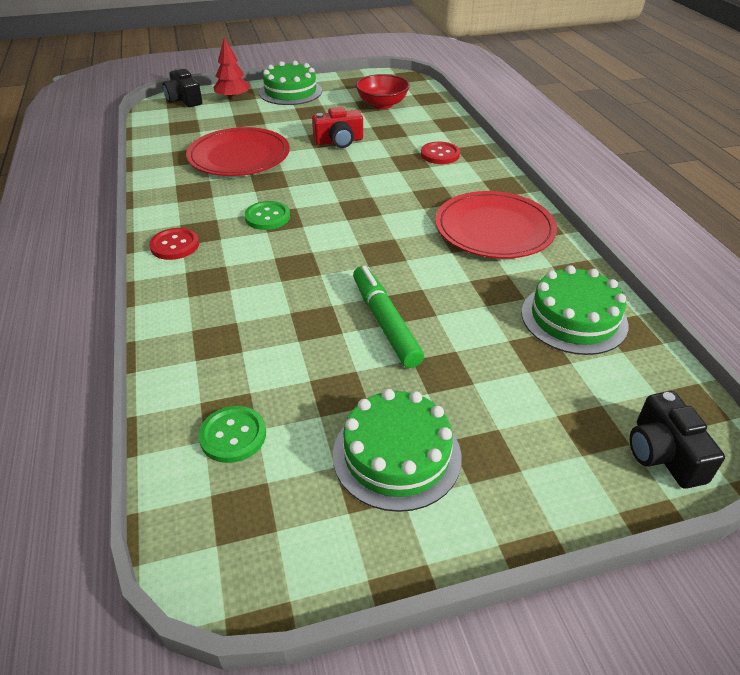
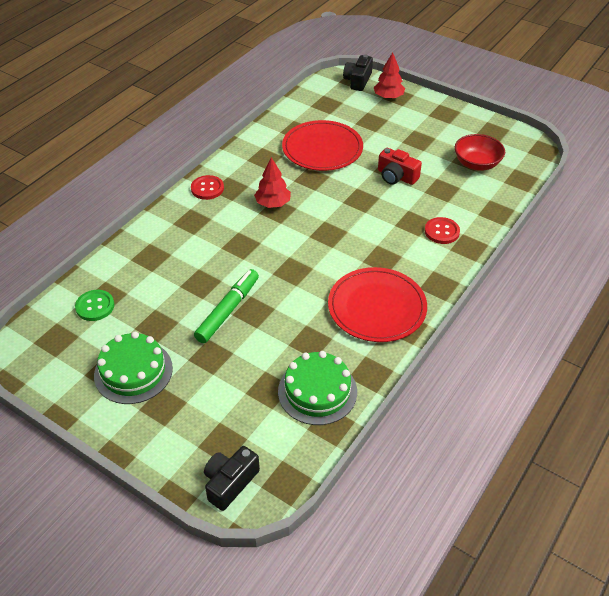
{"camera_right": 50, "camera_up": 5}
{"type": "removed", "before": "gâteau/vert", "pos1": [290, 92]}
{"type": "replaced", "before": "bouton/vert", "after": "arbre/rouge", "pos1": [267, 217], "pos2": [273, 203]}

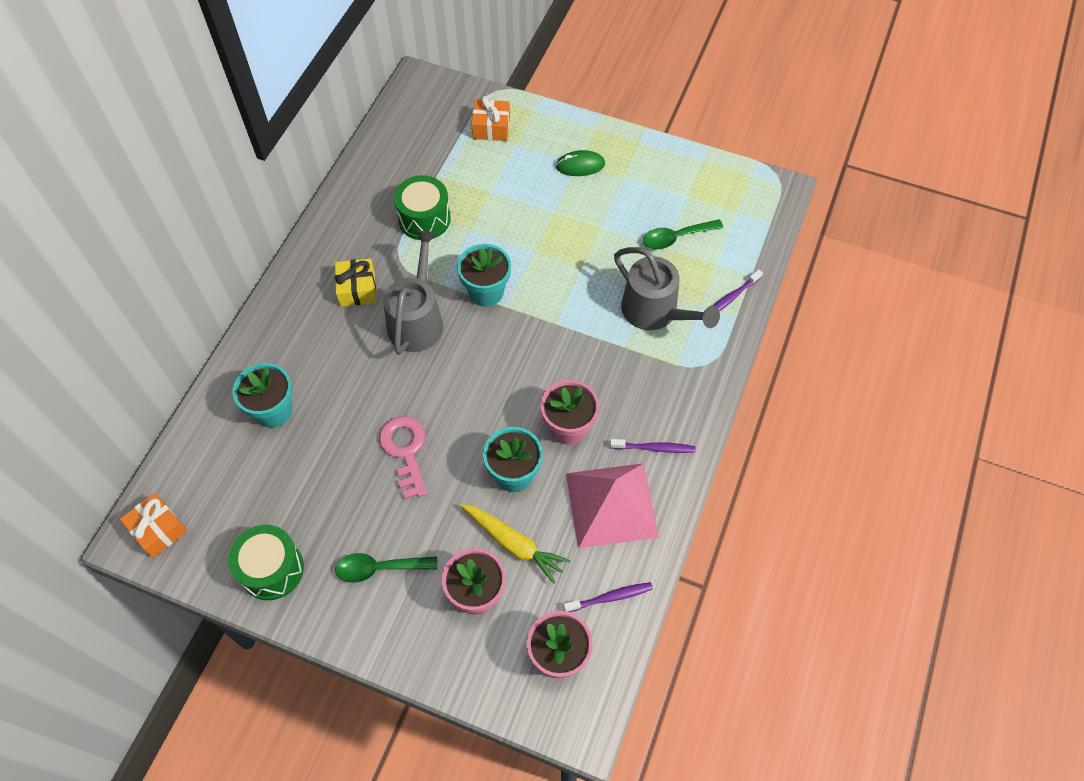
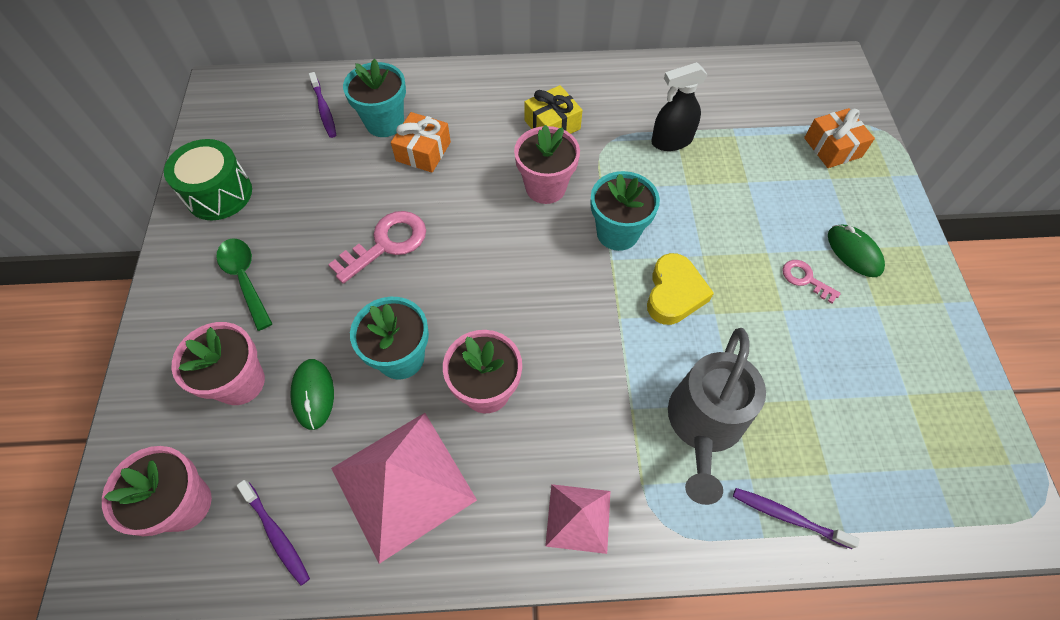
{"camera_right": 65, "camera_up": 0}
{"type": "replaced", "before": "tambour/vert", "after": "vaporisateur/noir", "pos1": [424, 219], "pos2": [671, 141]}
{"type": "removed", "before": "cuillère/vert", "pos1": [676, 238]}
{"type": "replaced", "before": "arrosoir/gris", "after": "pot de fleurs/rose", "pos1": [417, 320], "pos2": [545, 187]}
{"type": "moved", "before": "brosse à dents/violet", "pos1": [654, 448], "pos2": [324, 110]}
{"type": "moved", "before": "cadeau/orange", "pos1": [158, 529], "pos2": [423, 151]}
{"type": "replaced", "before": "carotte/jaune", "after": "souris/vert", "pos1": [514, 544], "pos2": [313, 394]}
{"type": "added", "after": "cœur/jaune", "pos2": [674, 293]}
{"type": "added", "after": "clé/rose", "pos2": [805, 279]}
{"type": "added", "after": "pyramide/rose", "pos2": [578, 518]}

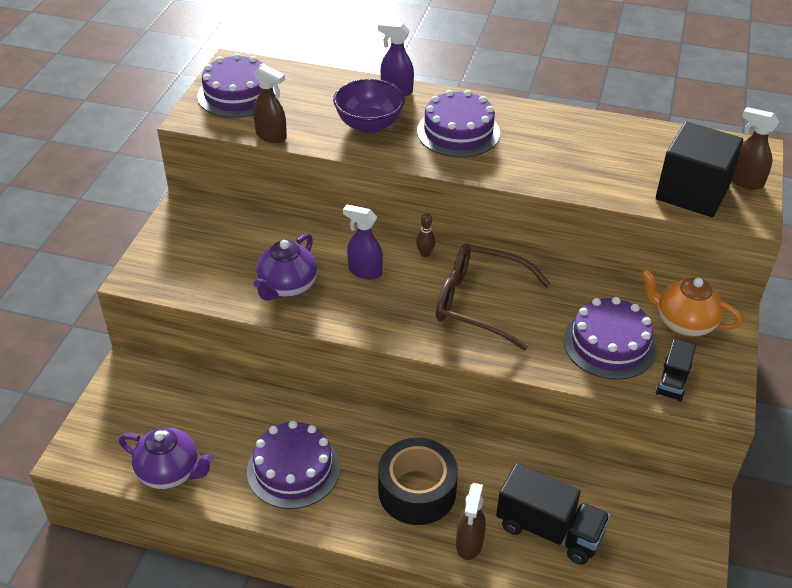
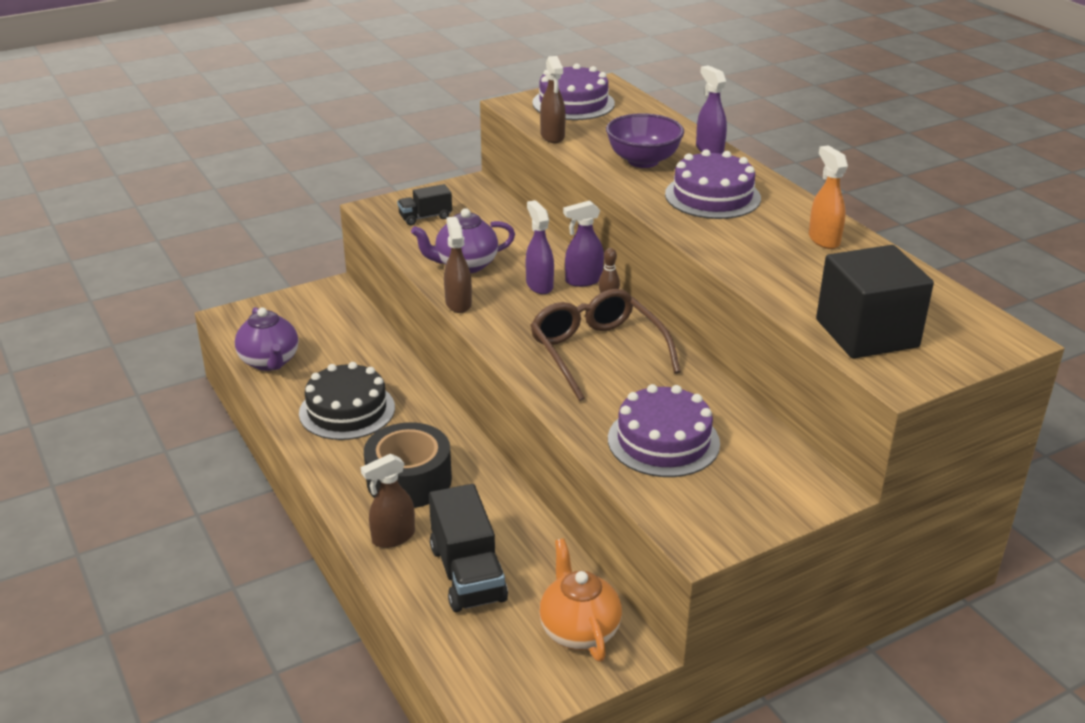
{"camera_right": 45, "camera_up": -10}
{"type": "moved", "before": "vaporisateur/marron", "pos1": [745, 181], "pos2": [458, 303]}
{"type": "moved", "before": "théière/orange", "pos1": [683, 323], "pos2": [578, 630]}
{"type": "moved", "before": "camion/noir", "pos1": [672, 381], "pos2": [425, 217]}
{"type": "recoloured", "before": "gâteau/violet", "after": "gâteau/noir", "pos1": [293, 469], "pos2": [347, 410]}
{"type": "added", "after": "vaporisateur/orange", "pos2": [823, 240]}
{"type": "added", "after": "vaporisateur/violet", "pos2": [583, 280]}

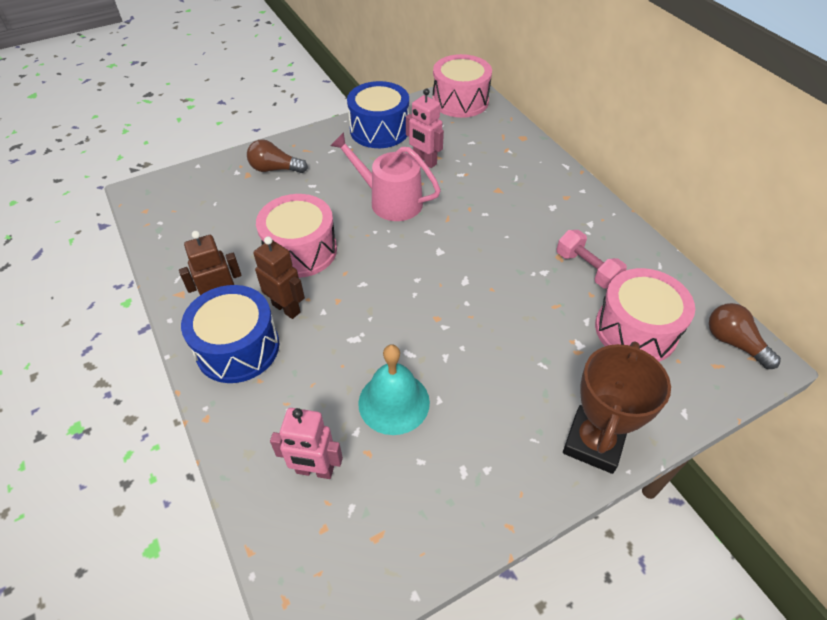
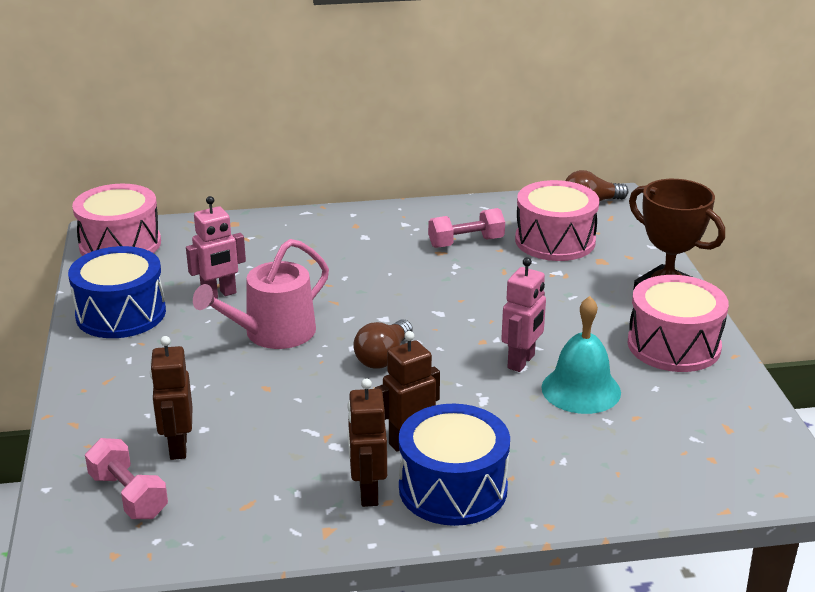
{"camera_right": -70, "camera_up": -20}
{"type": "moved", "before": "ampoule/marron", "pos1": [275, 169], "pos2": [383, 357]}
{"type": "moved", "before": "tambour/rose", "pos1": [301, 250], "pos2": [673, 345]}
{"type": "moved", "before": "robot/rose", "pos1": [314, 470], "pos2": [521, 362]}
{"type": "added", "after": "robot/marron", "pos2": [177, 447]}
{"type": "added", "after": "haltère/rose", "pos2": [128, 496]}

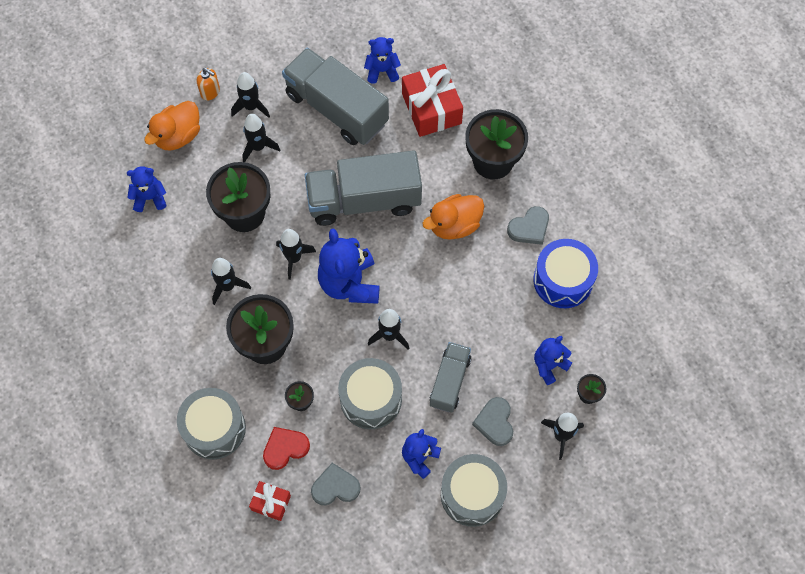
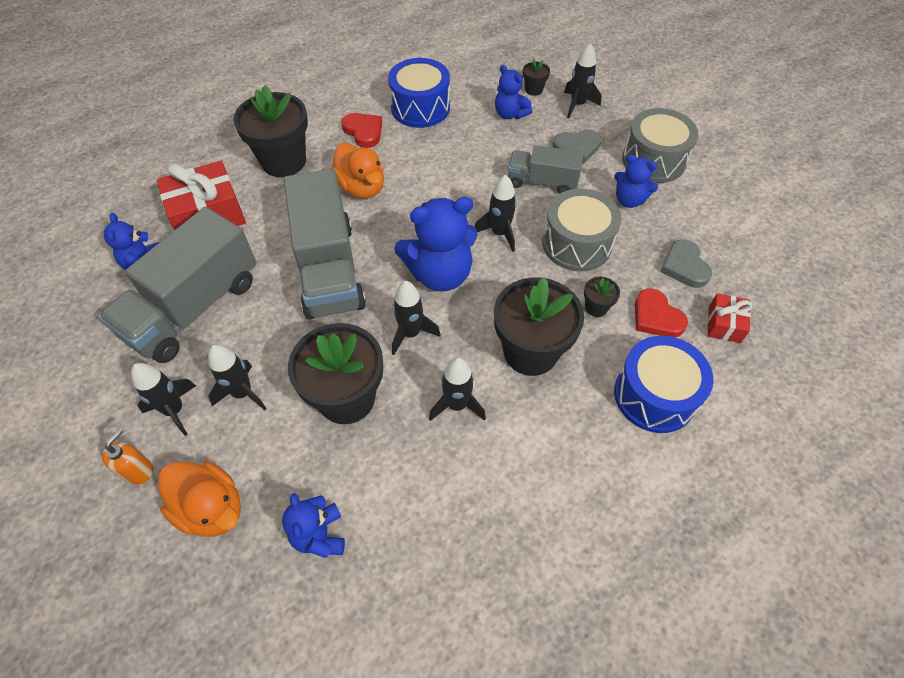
{"camera_right": -95, "camera_up": -10}
{"type": "recoloured", "before": "cœur/gris", "after": "cœur/rouge", "pos1": [529, 228], "pos2": [364, 132]}
{"type": "recoloured", "before": "tambour/gris", "after": "tambour/bleu", "pos1": [214, 428], "pos2": [654, 395]}

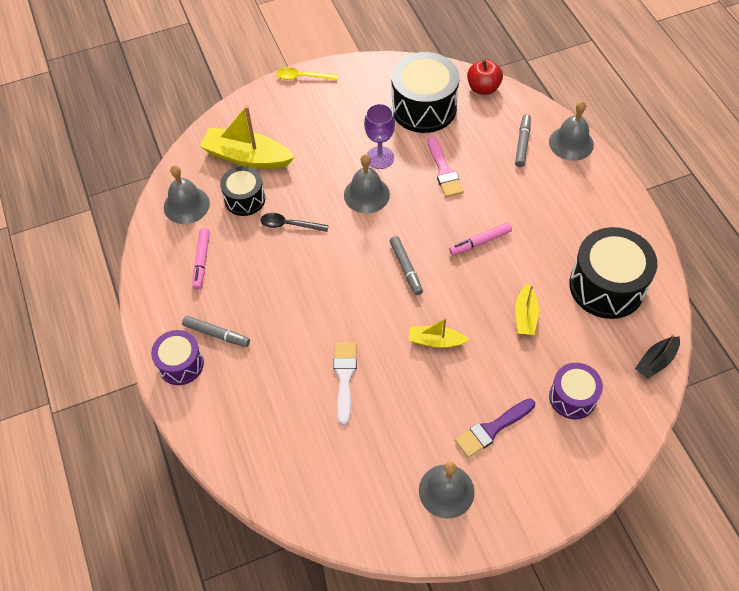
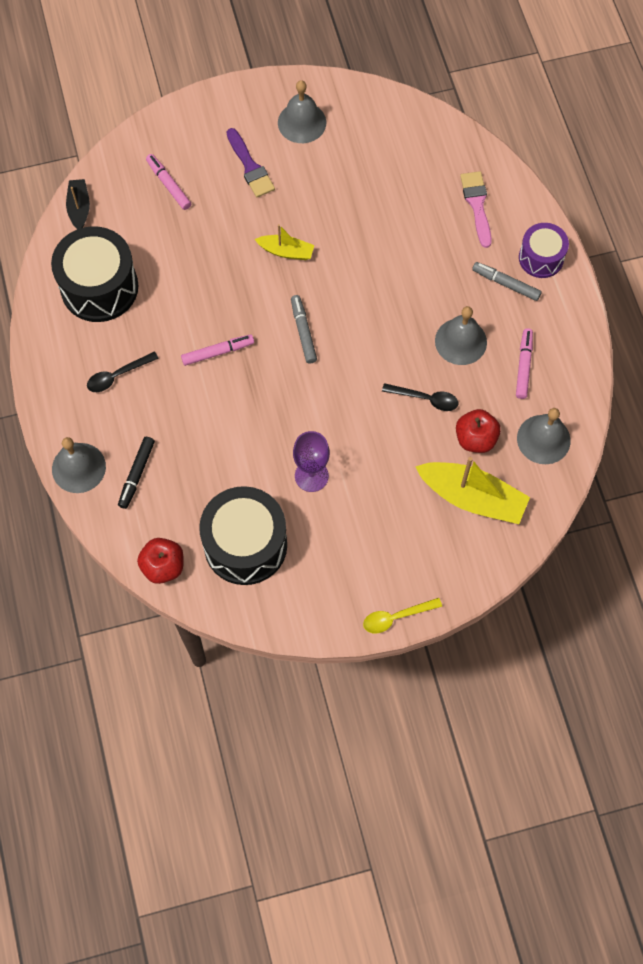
{"camera_right": -175, "camera_up": 10}
{"type": "turned", "before": "cuillère/jaune", "pos1": [302, 77], "pos2": [396, 617], "turn": 150}
{"type": "recoloured", "before": "feutre/gris", "after": "feutre/noir", "pos1": [522, 144], "pos2": [137, 474]}
{"type": "moved", "before": "pinceau/rose", "pos1": [444, 171], "pos2": [477, 205]}
{"type": "moved", "before": "cloche/gris", "pos1": [366, 194], "pos2": [460, 341]}
{"type": "replaced", "before": "tambour/noir", "after": "pomme/rouge", "pos1": [245, 199], "pos2": [475, 439]}
{"type": "removed", "before": "bateau/jaune", "pos1": [525, 316]}
{"type": "turned", "before": "bateau/noir", "pos1": [656, 361], "pos2": [79, 208], "turn": -60}
{"type": "removed", "before": "pinceau/blanc", "pos1": [344, 378]}
{"type": "replaced", "before": "tambour/violet", "after": "feutre/rose", "pos1": [572, 397], "pos2": [169, 185]}
{"type": "turned", "before": "pinceau/violet", "pos1": [492, 429], "pos2": [250, 166], "turn": 90}
{"type": "added", "after": "cuillère/noir", "pos2": [117, 375]}

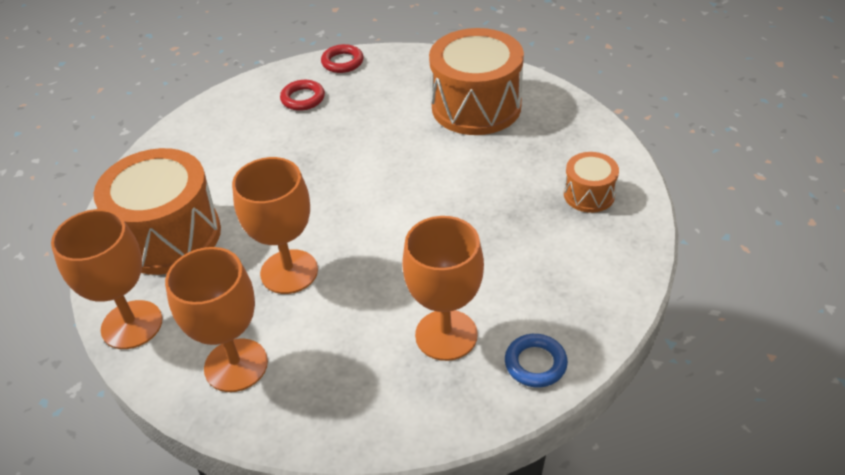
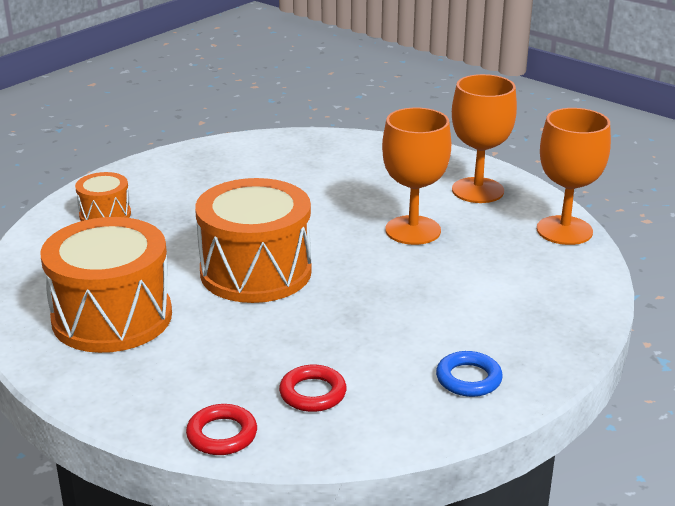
{"camera_right": -160, "camera_up": -15}
{"type": "moved", "before": "tambour/orange", "pos1": [169, 236], "pos2": [255, 272]}
{"type": "removed", "before": "verre à pied/orange", "pos1": [446, 335]}
{"type": "moved", "before": "anneau/bleu", "pos1": [535, 363], "pos2": [468, 379]}

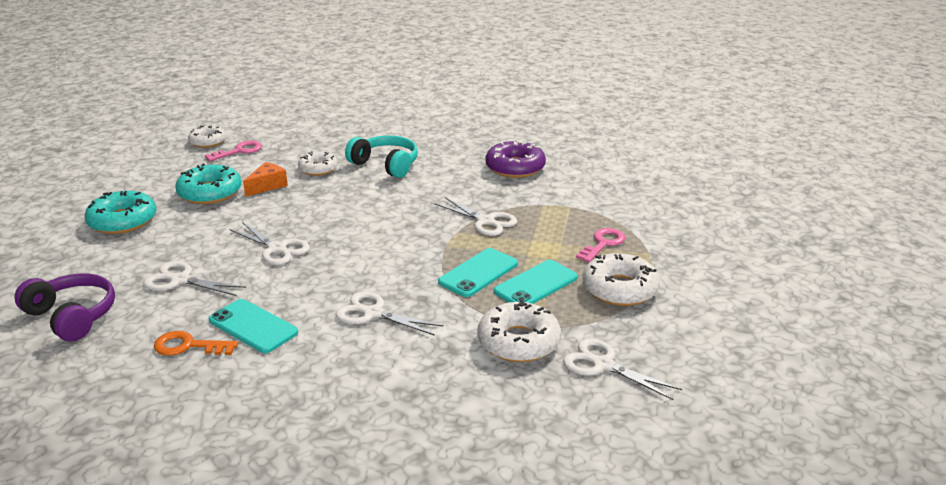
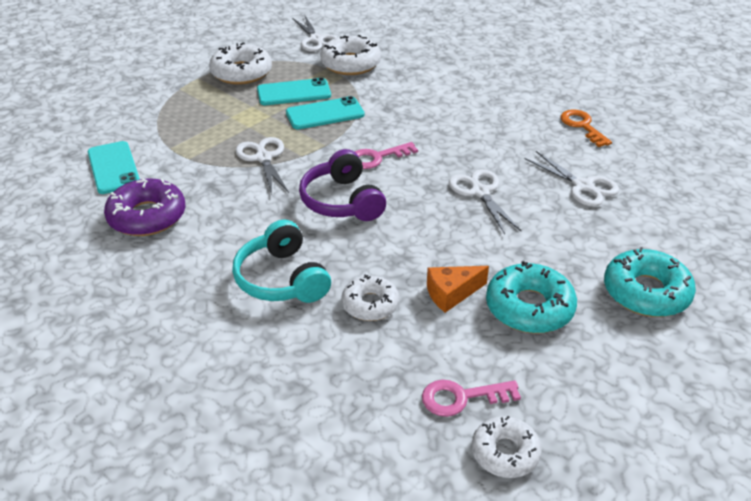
{"camera_right": -150, "camera_up": 10}
{"type": "moved", "before": "clé/rose", "pos1": [603, 244], "pos2": [377, 157]}
{"type": "moved", "before": "casque audio/violet", "pos1": [72, 316], "pos2": [342, 201]}
{"type": "removed", "before": "ciseaux/blanc", "pos1": [372, 313]}
{"type": "moved", "before": "téléphone/turquoise", "pos1": [253, 326], "pos2": [113, 168]}
{"type": "turned", "before": "clé/orange", "pos1": [188, 346], "pos2": [582, 126], "turn": -150}

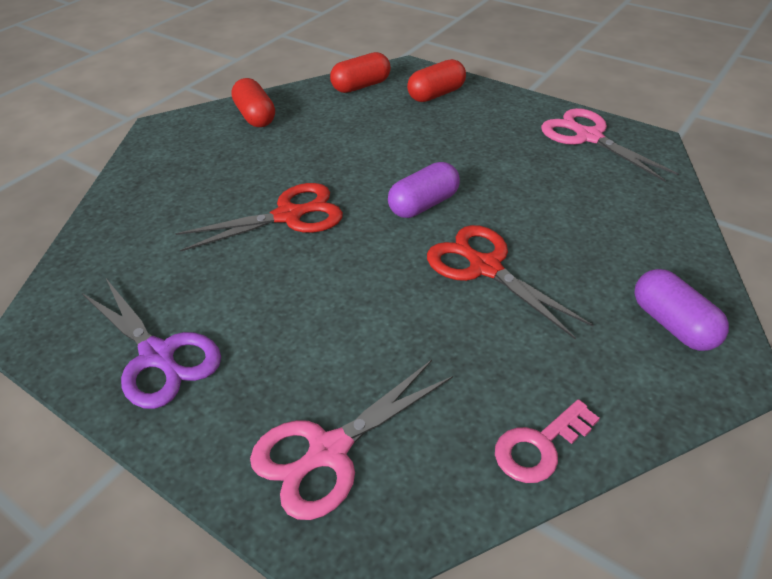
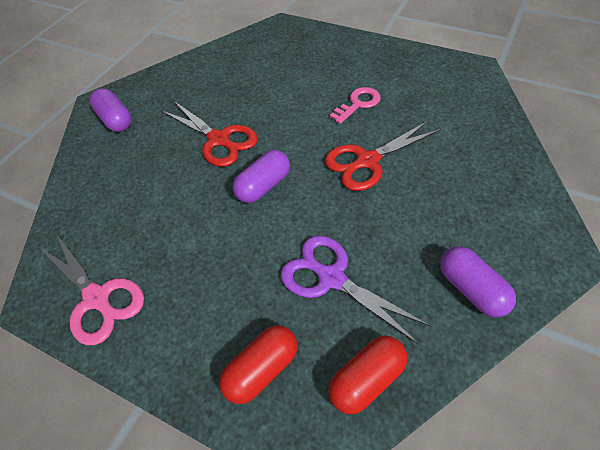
{"camera_right": 175, "camera_up": 10}
{"type": "recoloured", "before": "gélule/rouge", "after": "gélule/violet", "pos1": [255, 116], "pos2": [471, 289]}
{"type": "moved", "before": "ciseaux/violet", "pos1": [157, 356], "pos2": [332, 278]}
{"type": "removed", "before": "ciseaux/rose", "pos1": [329, 451]}
{"type": "moved", "before": "clé/rose", "pos1": [539, 446], "pos2": [358, 104]}

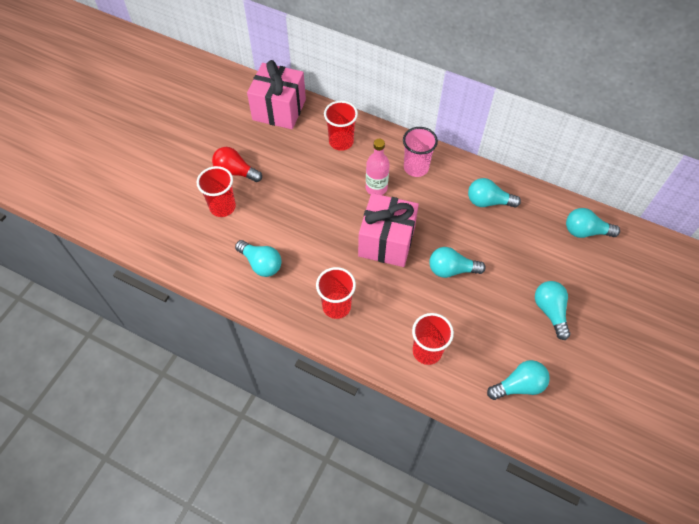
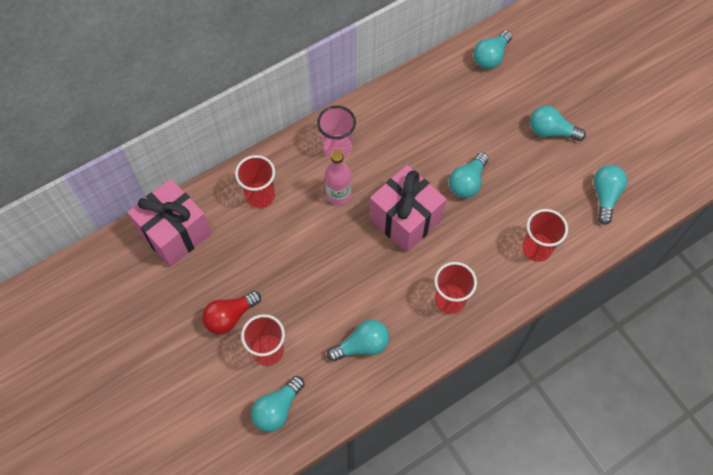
{"camera_right": -60, "camera_up": 5}
{"type": "moved", "before": "ampoule/turquoise", "pos1": [488, 201], "pos2": [277, 409]}

